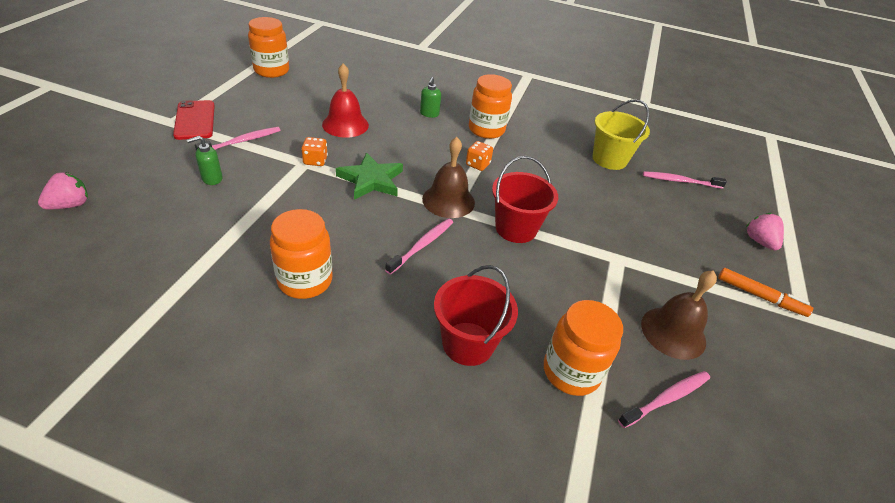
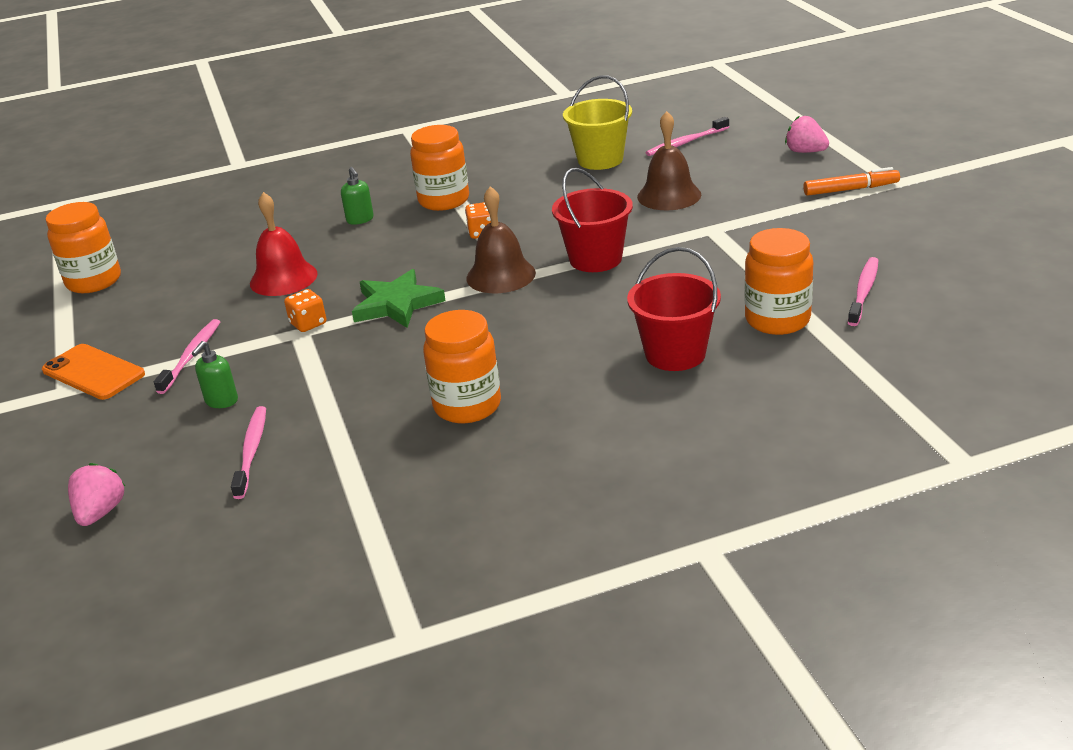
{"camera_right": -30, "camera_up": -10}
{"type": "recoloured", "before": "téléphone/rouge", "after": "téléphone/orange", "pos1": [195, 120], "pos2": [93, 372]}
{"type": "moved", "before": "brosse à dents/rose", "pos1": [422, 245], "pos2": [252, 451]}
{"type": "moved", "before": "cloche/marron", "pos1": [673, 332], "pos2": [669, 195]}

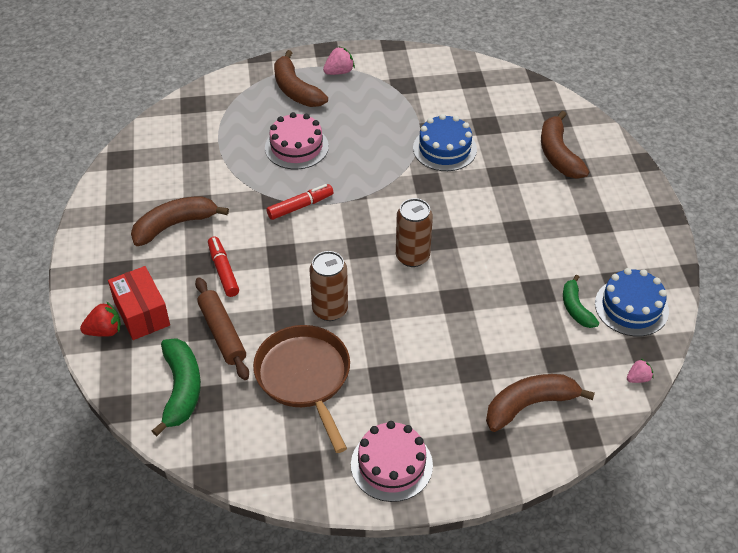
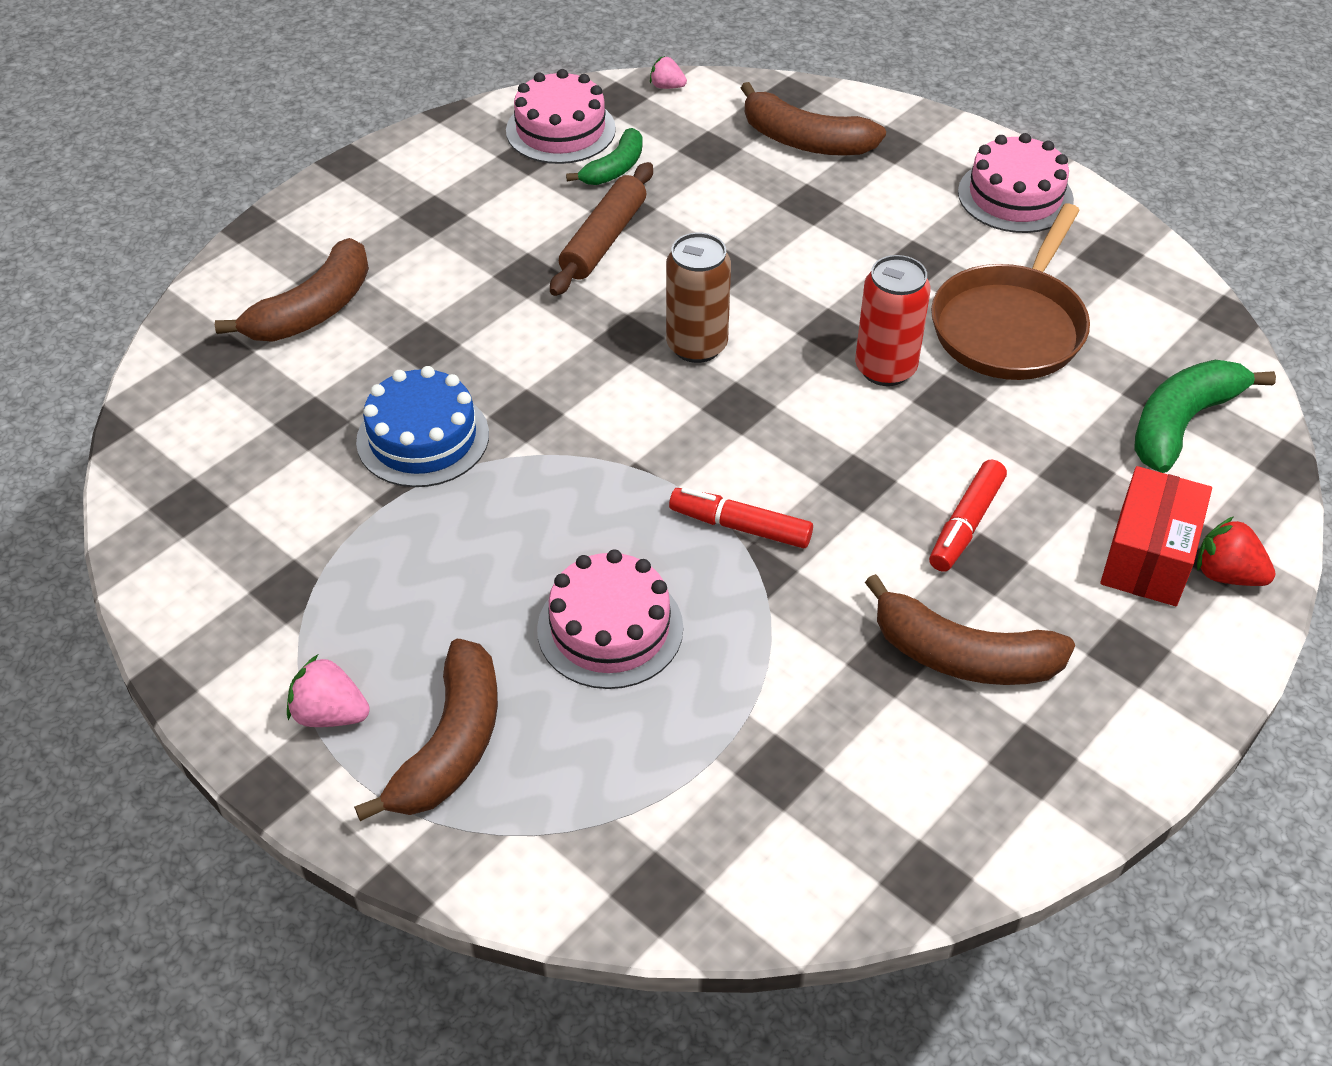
{"camera_right": -130, "camera_up": 0}
{"type": "recoloured", "before": "canette/marron", "after": "canette/rouge", "pos1": [330, 310], "pos2": [885, 369]}
{"type": "recoloured", "before": "gâteau/bleu", "after": "gâteau/rose", "pos1": [631, 307], "pos2": [560, 130]}
{"type": "moved", "before": "rouleau à pâtisserie/marron", "pos1": [222, 333], "pos2": [604, 240]}

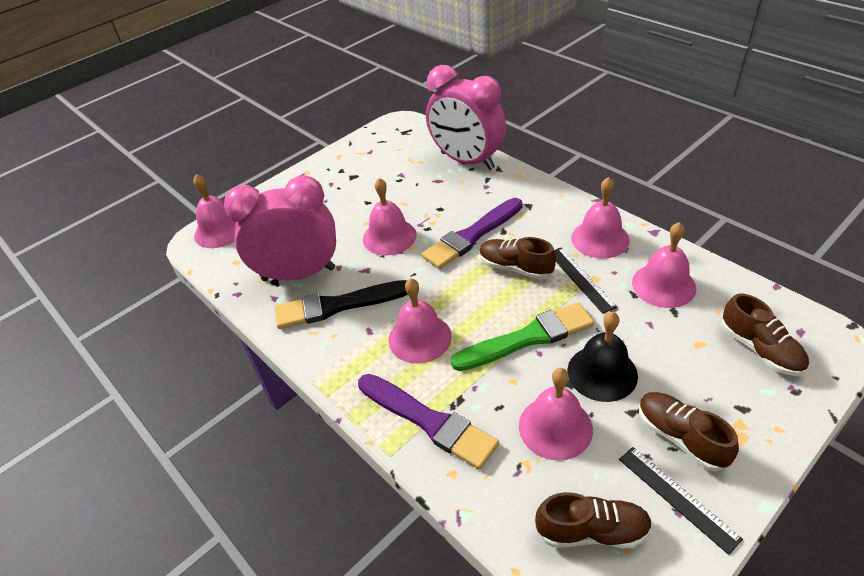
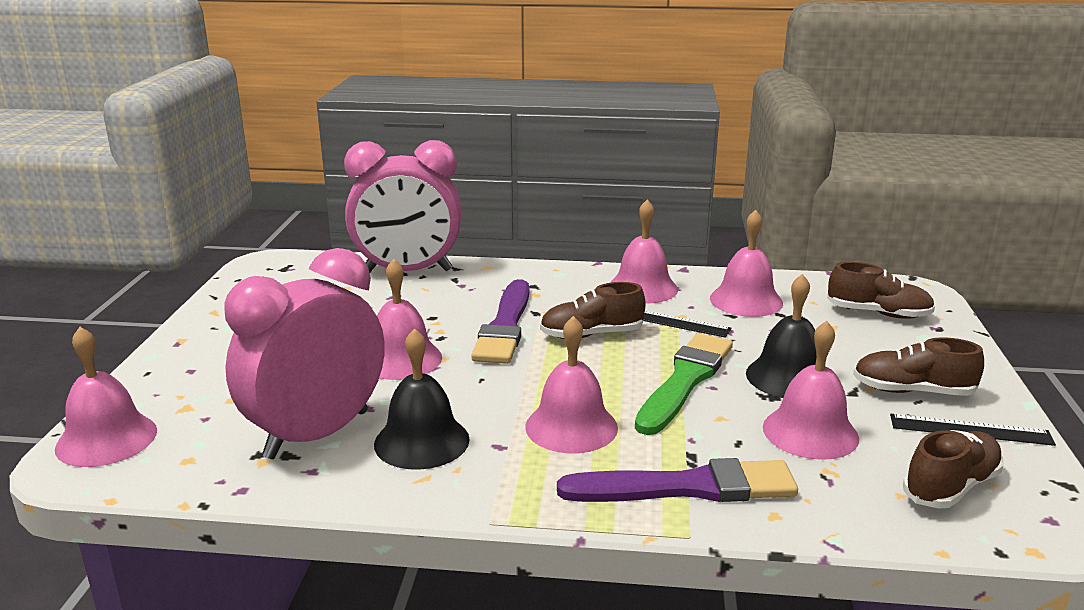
{"camera_right": -45, "camera_up": -20}
{"type": "replaced", "before": "pinceau/noir", "after": "cloche/noir", "pos1": [337, 305], "pos2": [421, 441]}

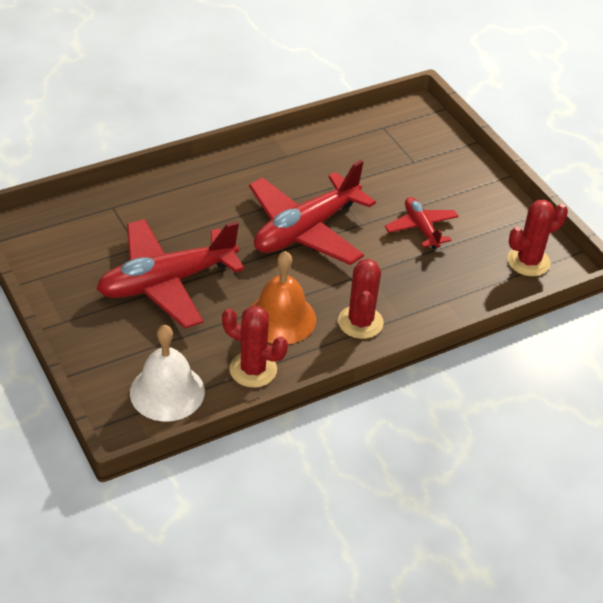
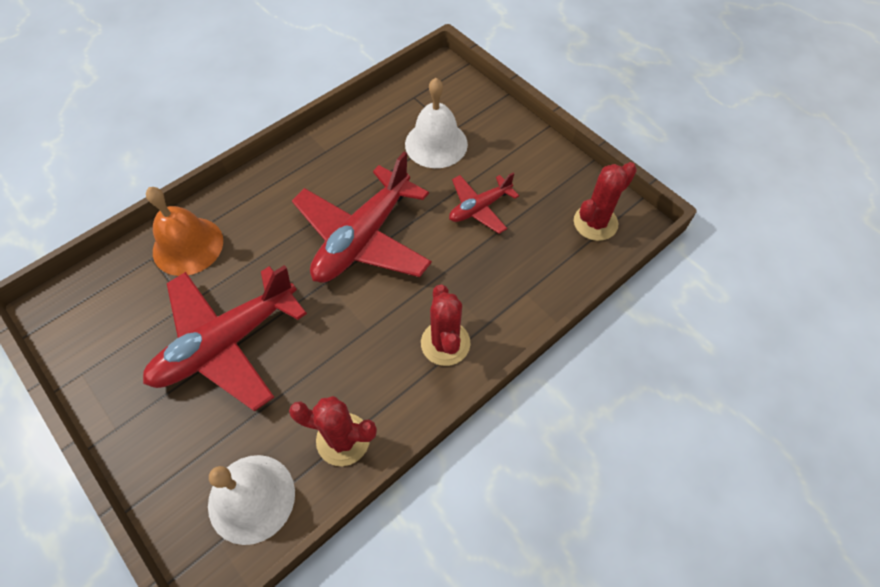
{"camera_right": -10, "camera_up": 15}
{"type": "turned", "before": "avion/rouge", "pos1": [421, 228], "pos2": [479, 208], "turn": -90}
{"type": "moved", "before": "cloche/orange", "pos1": [281, 318], "pos2": [188, 246]}
{"type": "added", "after": "cloche/blanc", "pos2": [436, 144]}

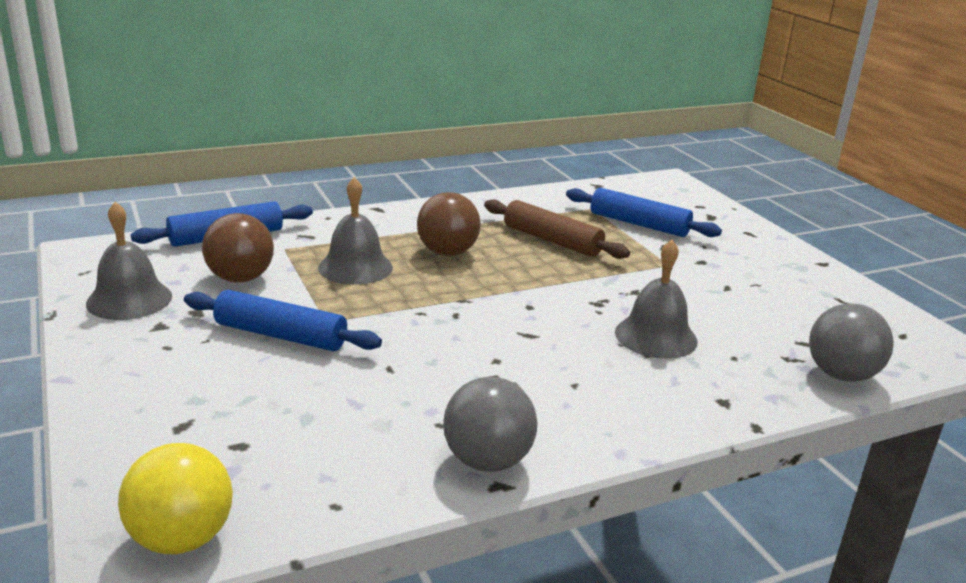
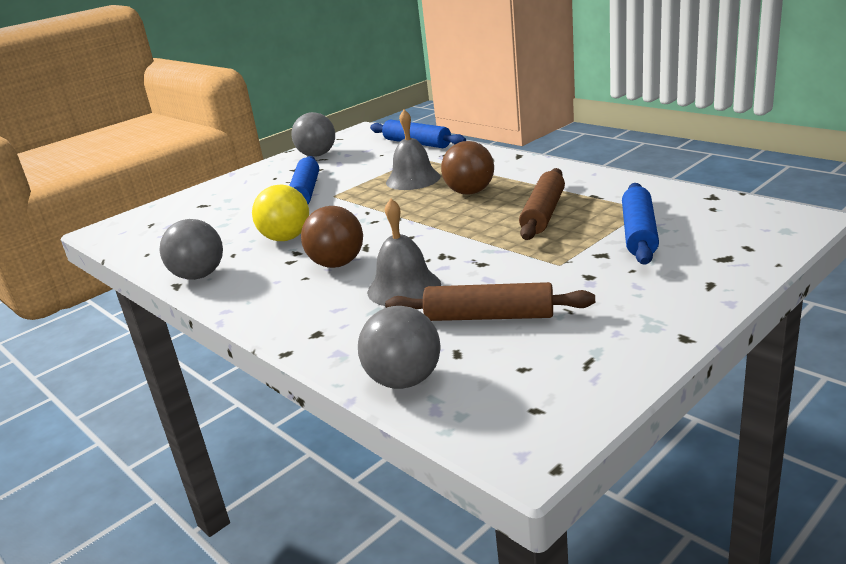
{"camera_right": 75, "camera_up": 0}
{"type": "replaced", "before": "cloche/gris", "after": "balle/gris", "pos1": [129, 299], "pos2": [317, 155]}
{"type": "moved", "before": "balle/marron", "pos1": [240, 278], "pos2": [337, 264]}
{"type": "moved", "before": "balle/jaune", "pos1": [182, 538], "pos2": [286, 238]}
{"type": "added", "after": "rouleau à pâtisserie/marron", "pos2": [489, 316]}

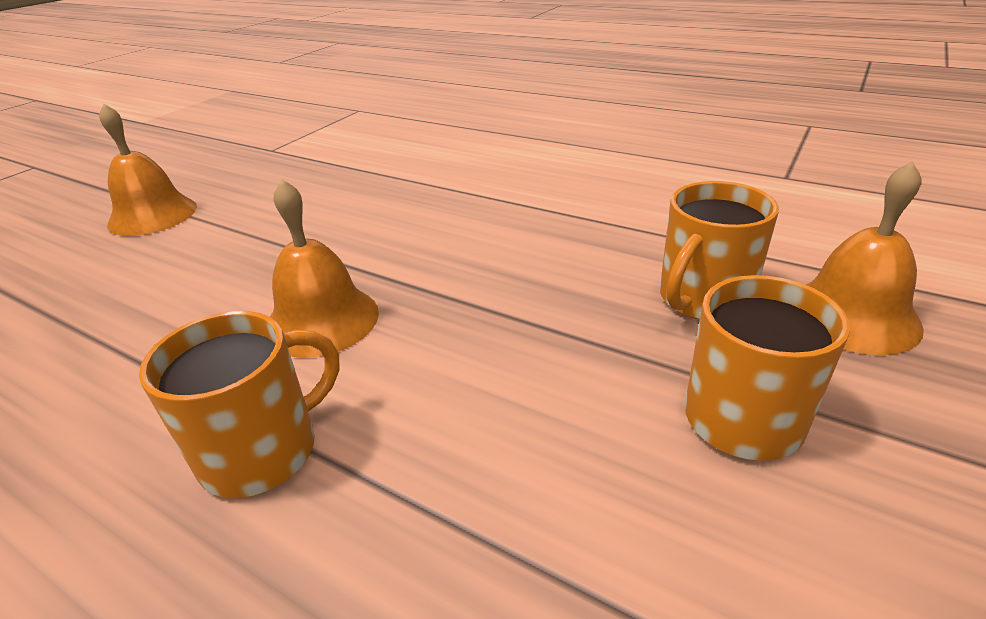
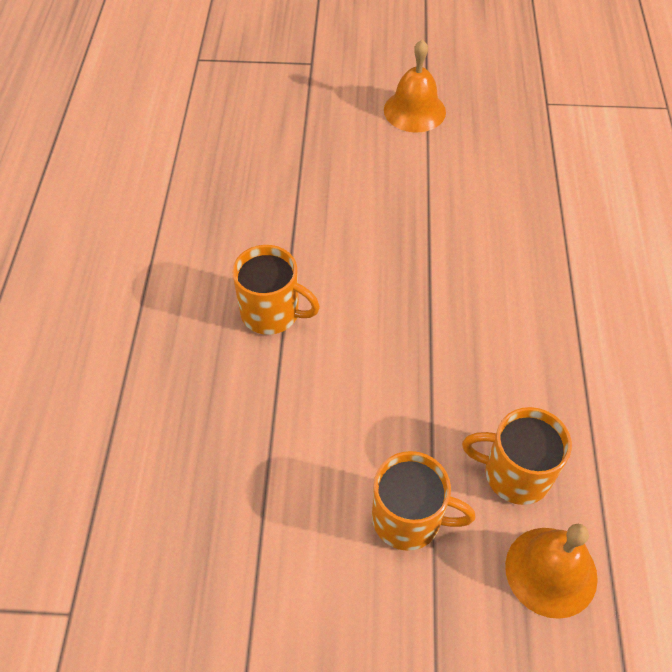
{"camera_right": 60, "camera_up": 20}
{"type": "removed", "before": "cloche/orange", "pos1": [322, 320]}

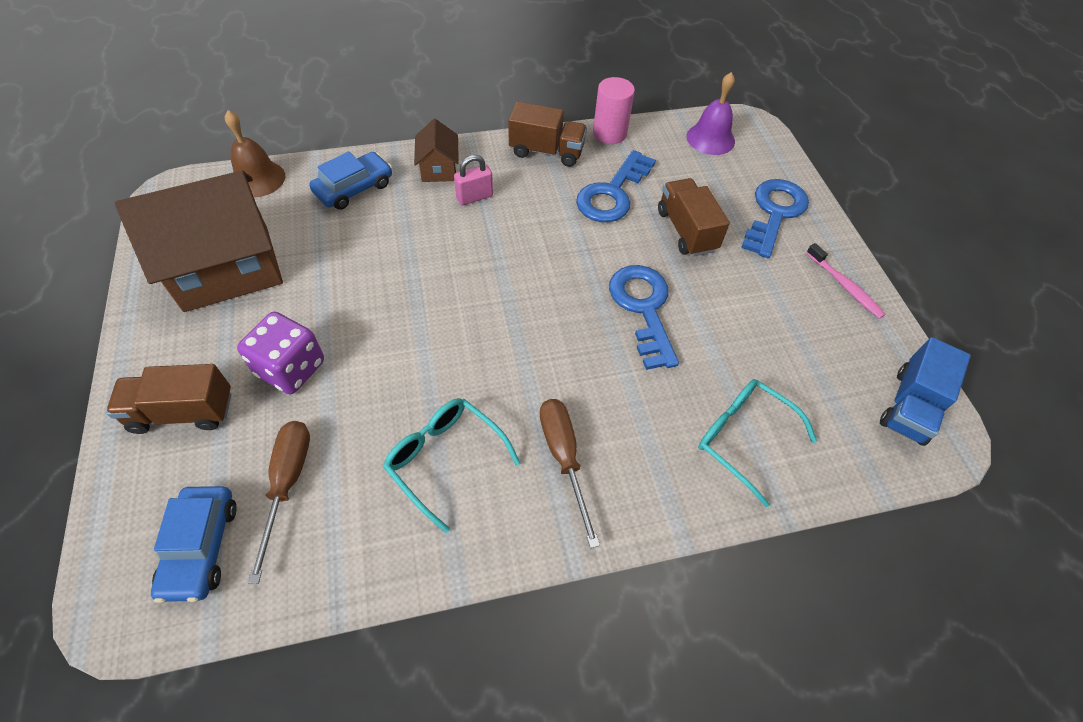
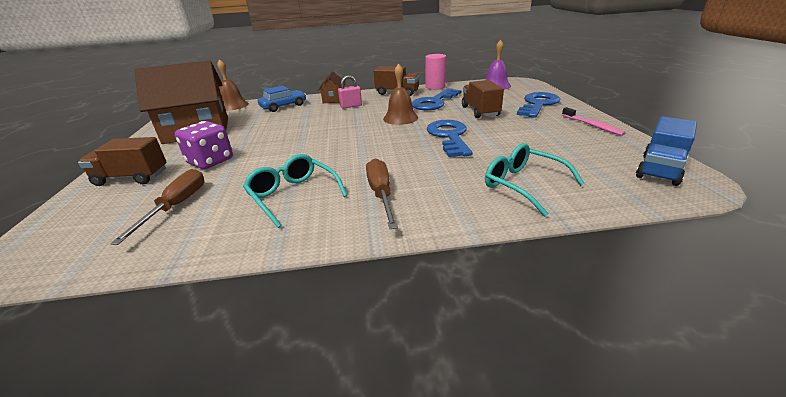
{"camera_right": 10, "camera_up": -25}
{"type": "removed", "before": "voiture/bleu", "pos1": [201, 547]}
{"type": "added", "after": "cloche/marron", "pos2": [400, 118]}

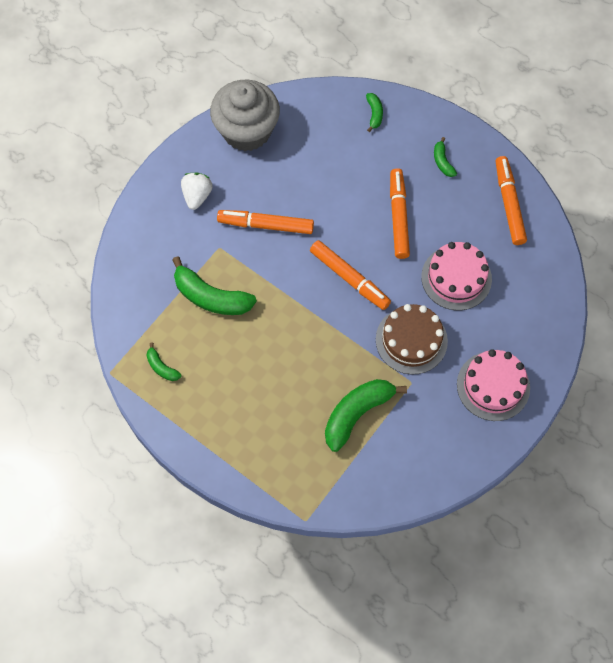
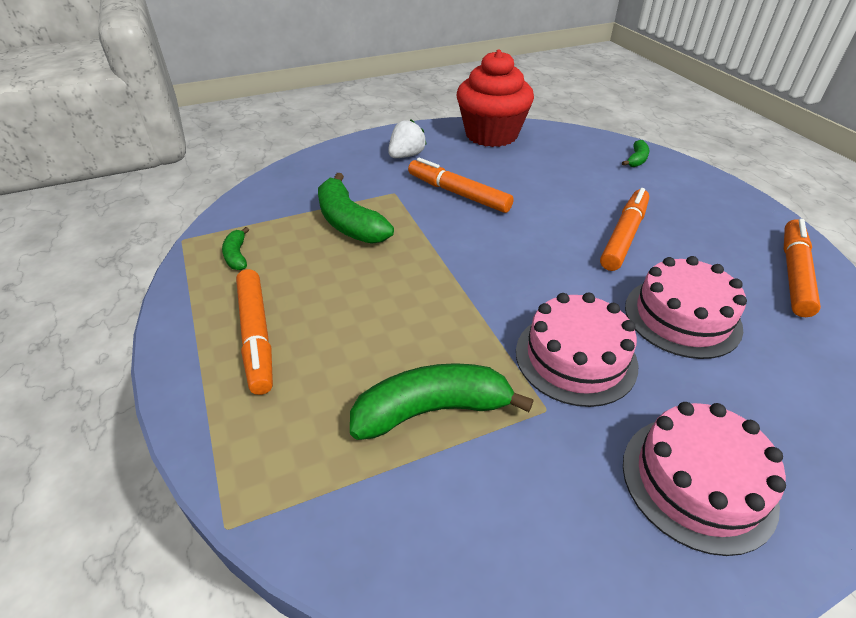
{"camera_right": 30, "camera_up": -25}
{"type": "recoloured", "before": "muffin/gris", "after": "muffin/rouge", "pos1": [246, 131], "pos2": [491, 135]}
{"type": "removed", "before": "banane/vert", "pos1": [442, 161]}
{"type": "moved", "before": "feutre/orange", "pos1": [349, 278], "pos2": [256, 336]}
{"type": "recoloured", "before": "gâteau/marron", "after": "gâteau/rose", "pos1": [411, 340], "pos2": [575, 357]}

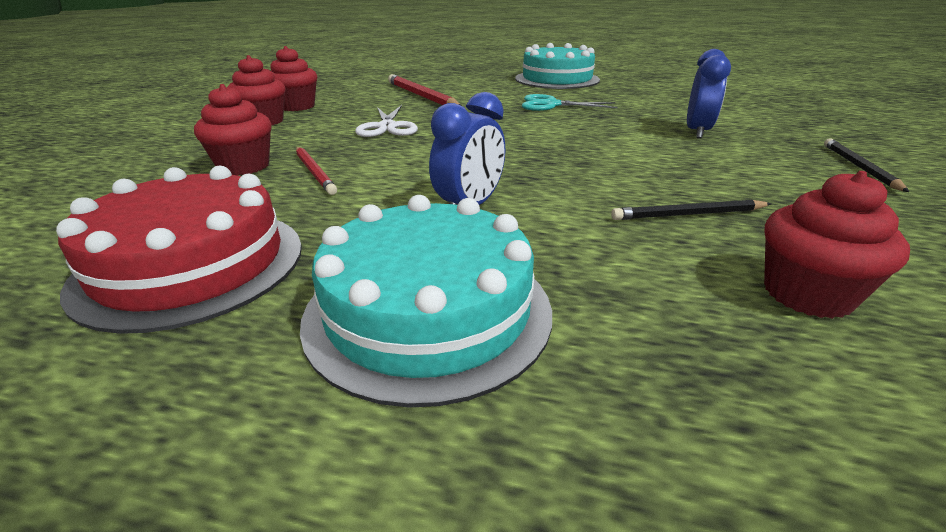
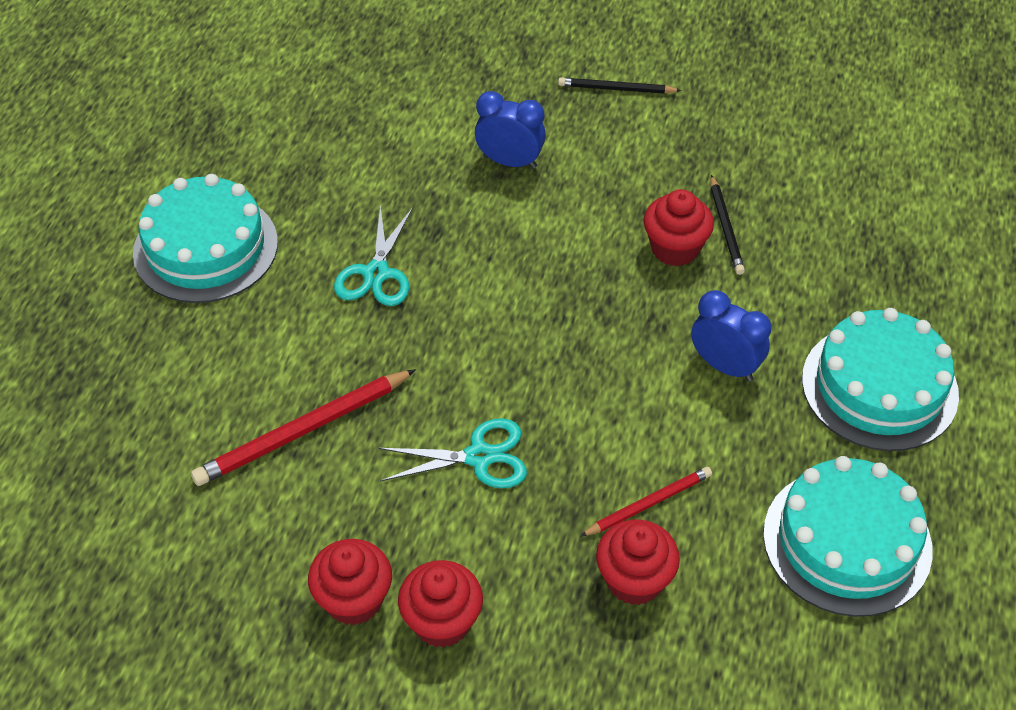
{"camera_right": -90, "camera_up": 20}
{"type": "recoloured", "before": "ciseaux/blanc", "after": "ciseaux/turquoise", "pos1": [387, 127], "pos2": [479, 457]}
{"type": "recoloured", "before": "gâteau/rouge", "after": "gâteau/turquoise", "pos1": [191, 264], "pos2": [847, 541]}
{"type": "moved", "before": "muffin/rouge", "pos1": [807, 294], "pos2": [675, 248]}

